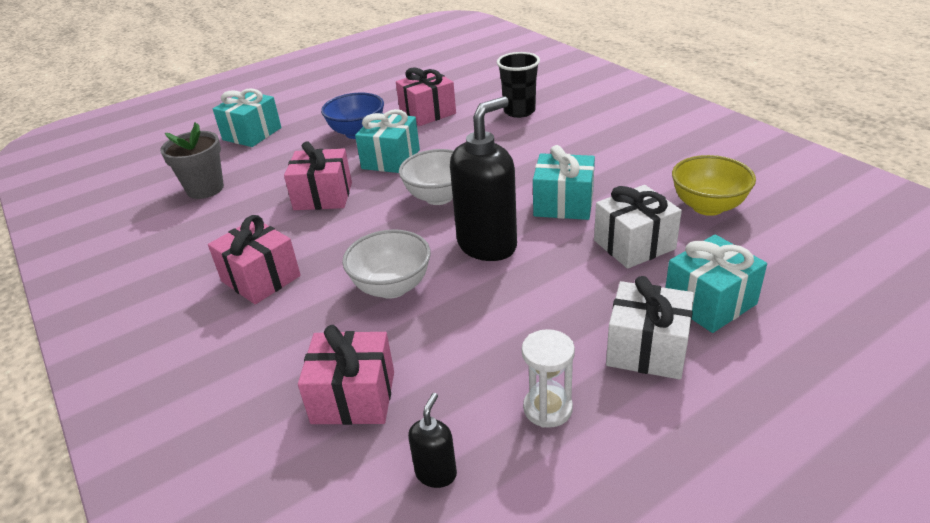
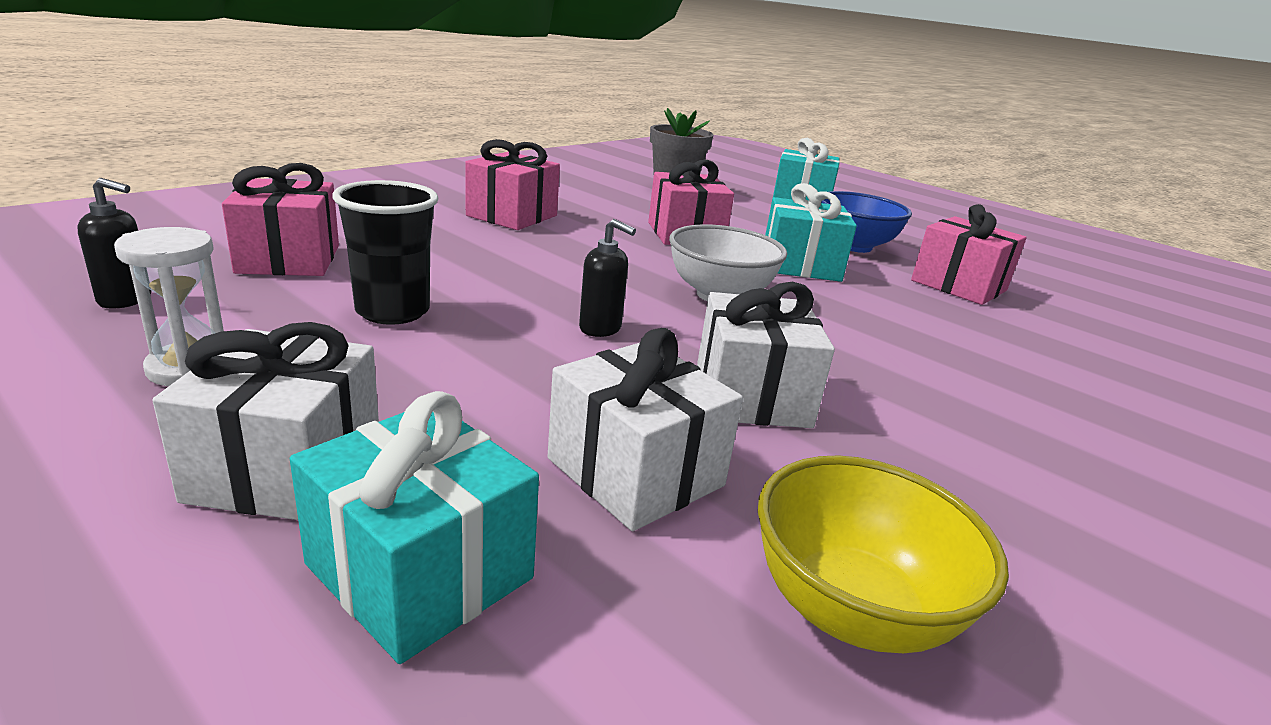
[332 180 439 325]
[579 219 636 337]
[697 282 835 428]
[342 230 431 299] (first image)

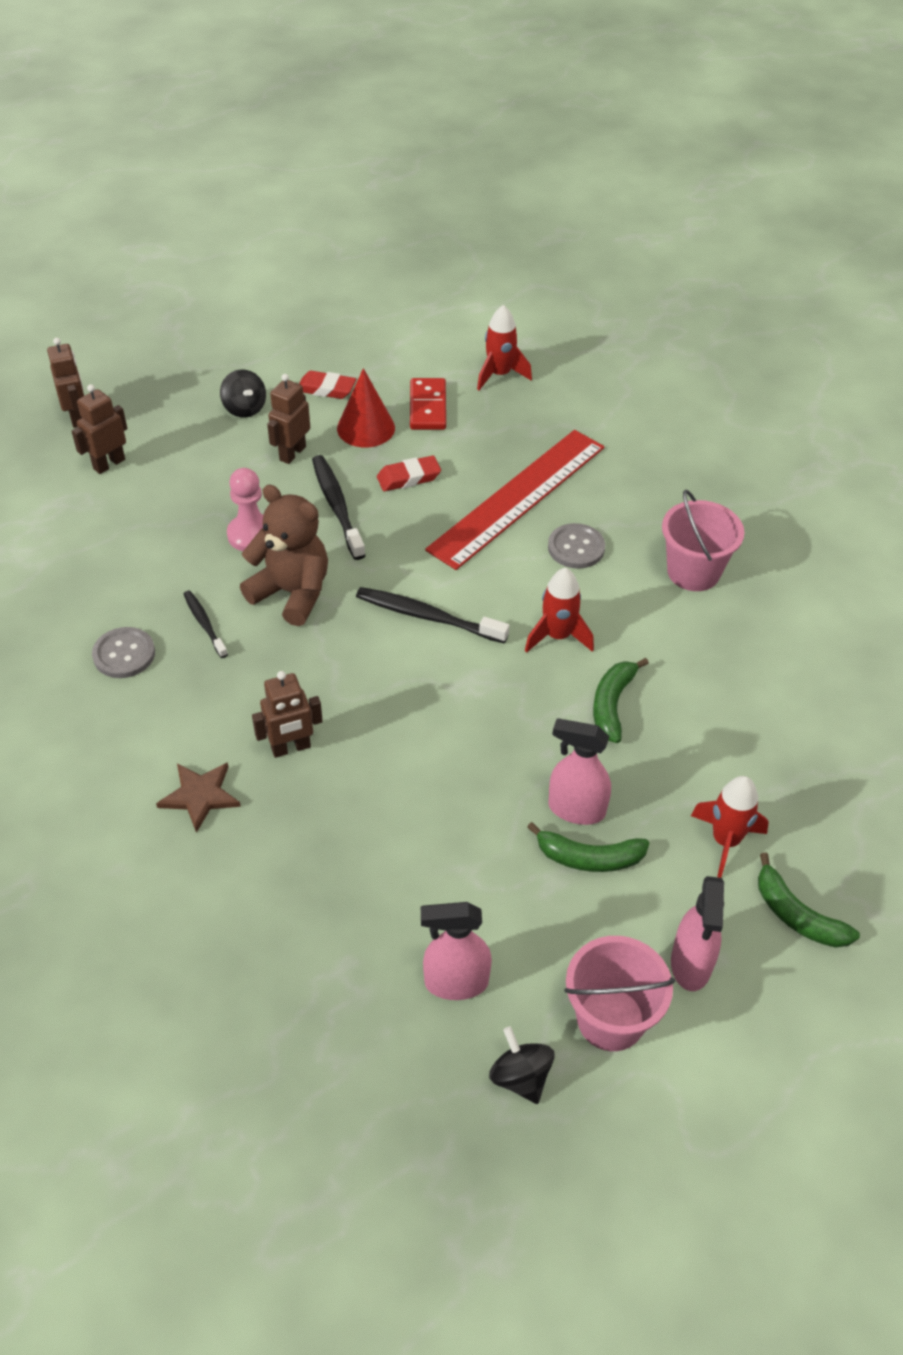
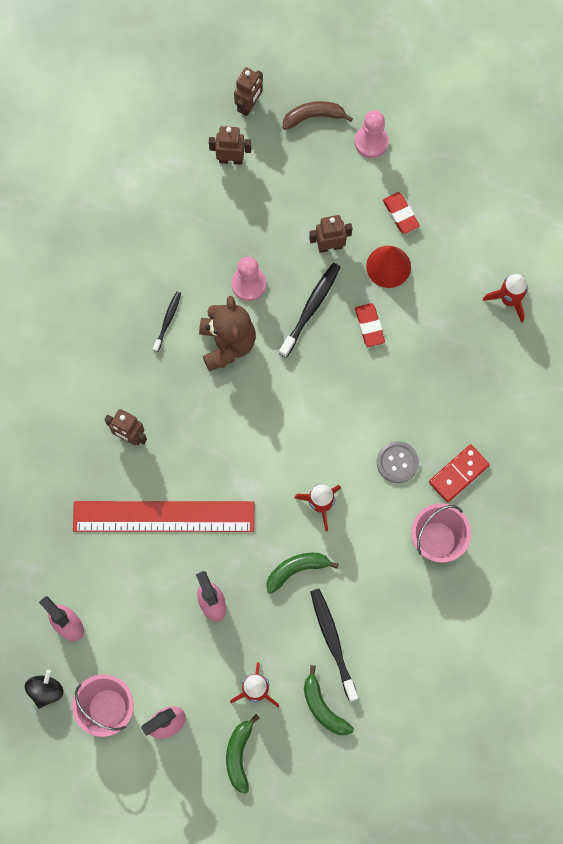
[73 501 254 532]
[283 101 353 130]
[304 665 354 735]
[311 589 358 702]
[355 110 389 158]
[355 303 385 347]
[429 444 490 502]
[92 627 155 678] (first image)
[156 762 241 833] (first image)
[220 369 266 418] (first image)

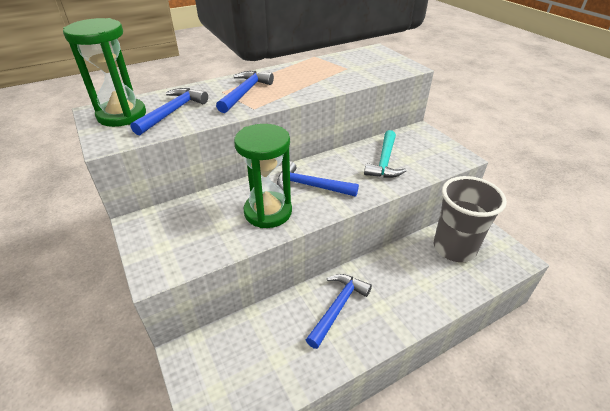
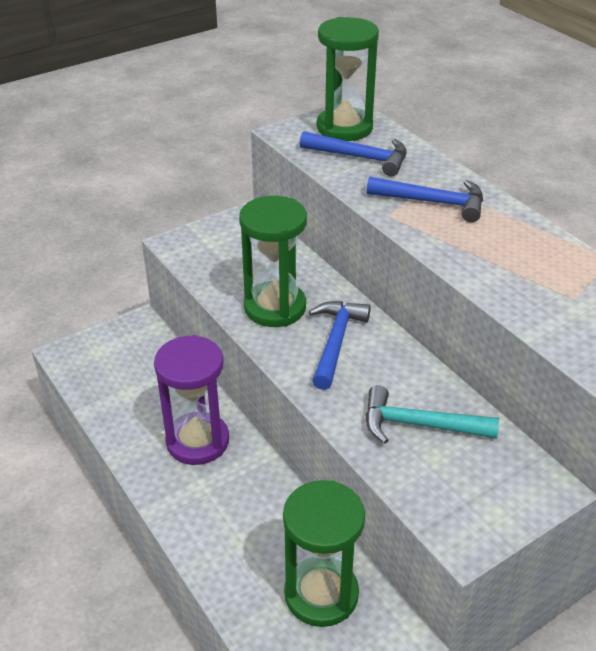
[154 335 229 465]
[283 480 365 627]

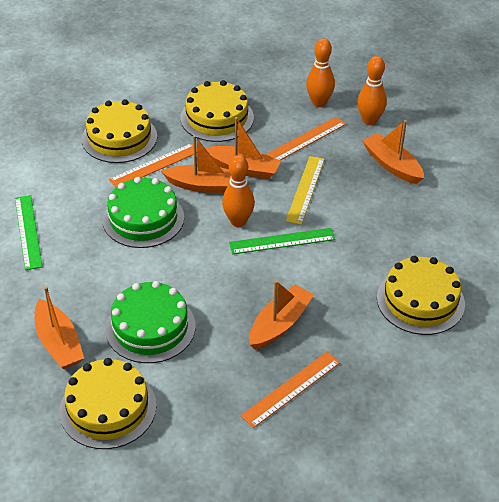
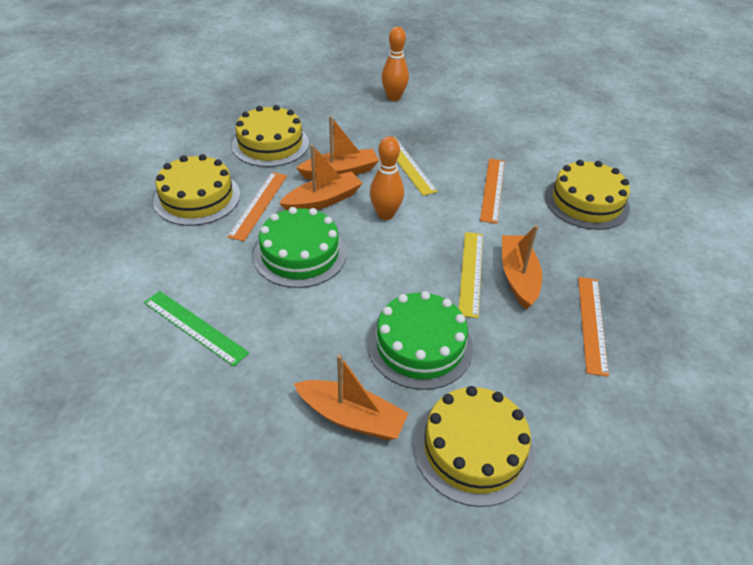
[459 232 483 318]
[480 159 505 224]
[229 228 335 254] (first image)
[306 38 335 107] (first image)
[362 120 424 184] (first image)

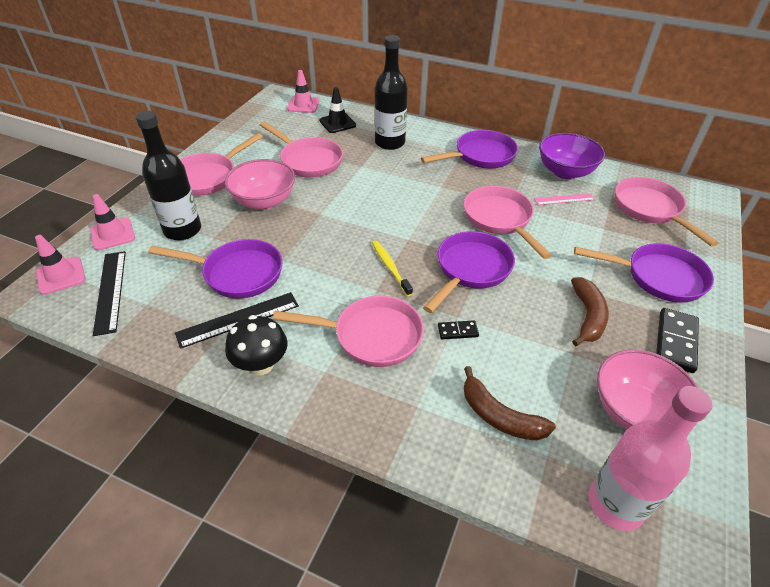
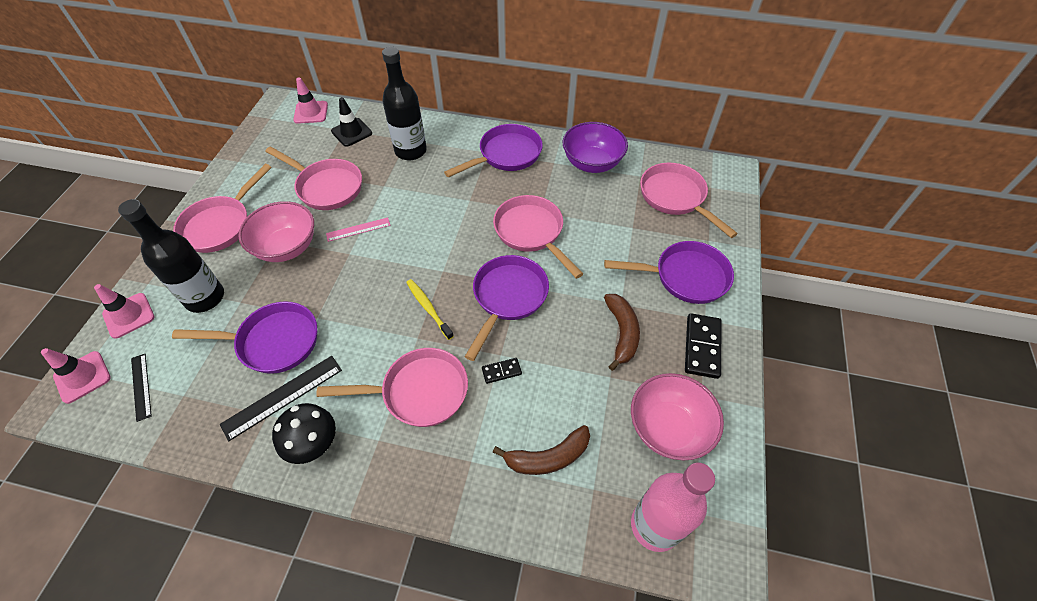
[131 354 152 422]
[326 217 391 242]
[493 425 590 475]

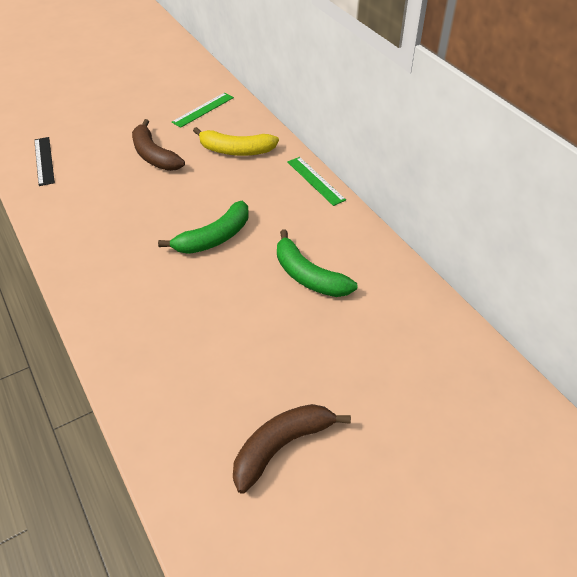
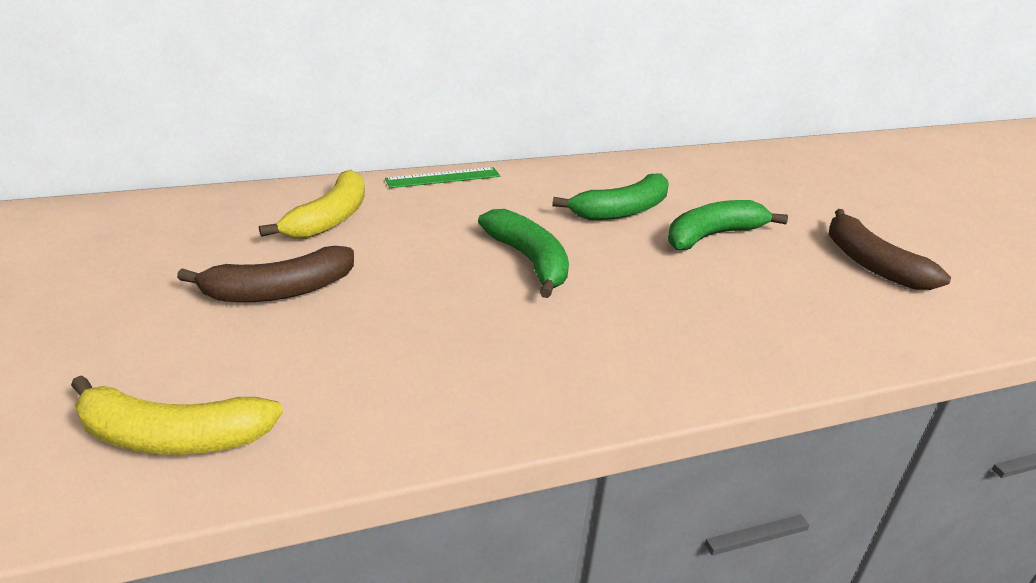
[71 375 283 455]
[668 200 788 250]
[172 93 234 128] (first image)

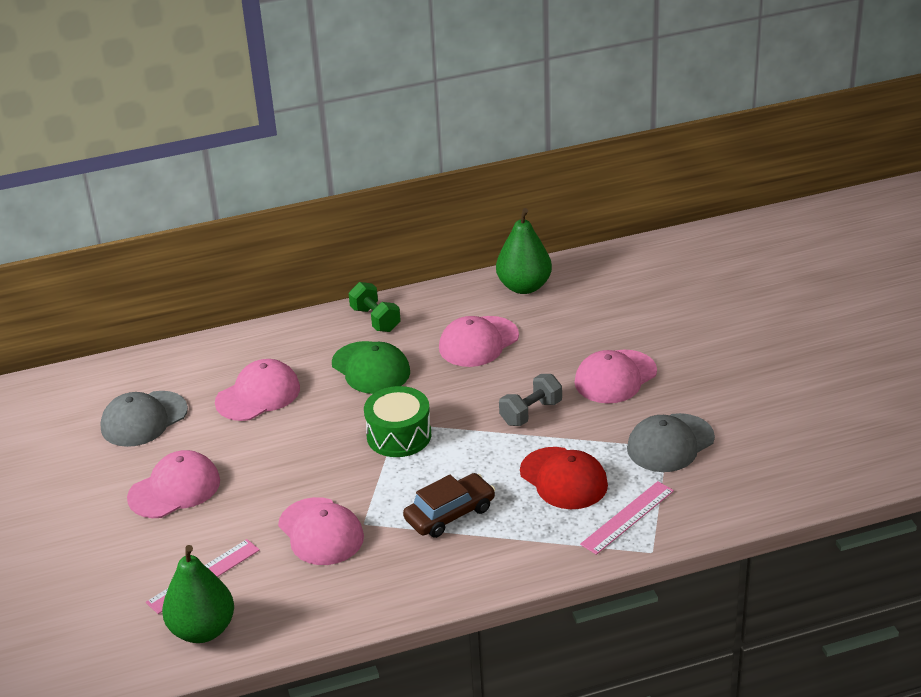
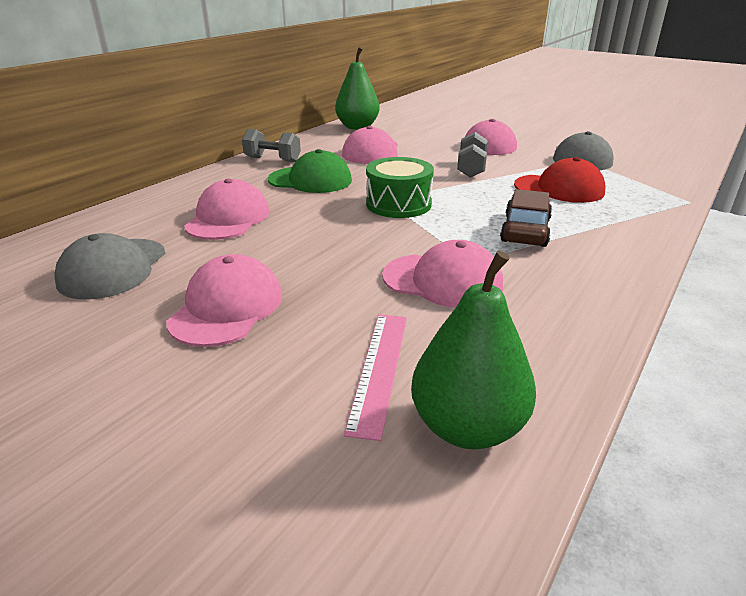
[242 129 301 162]
[580 481 674 555] (first image)

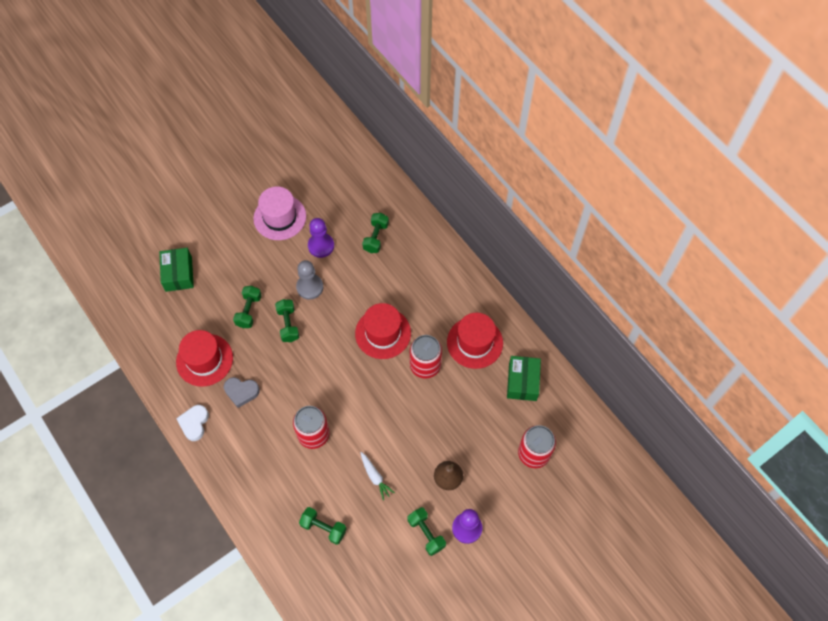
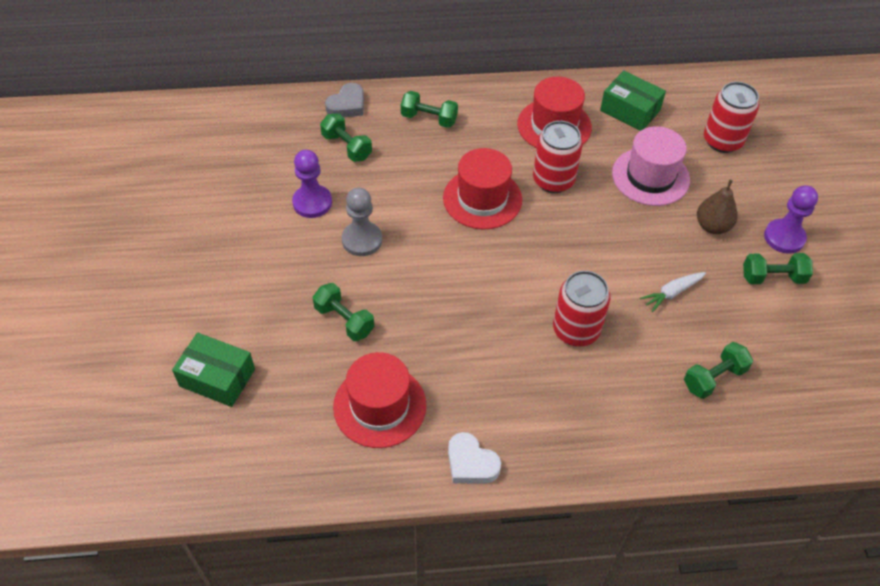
[325 83 364 117]
[401 91 458 128]
[612 126 690 206]
[640 272 706 312]

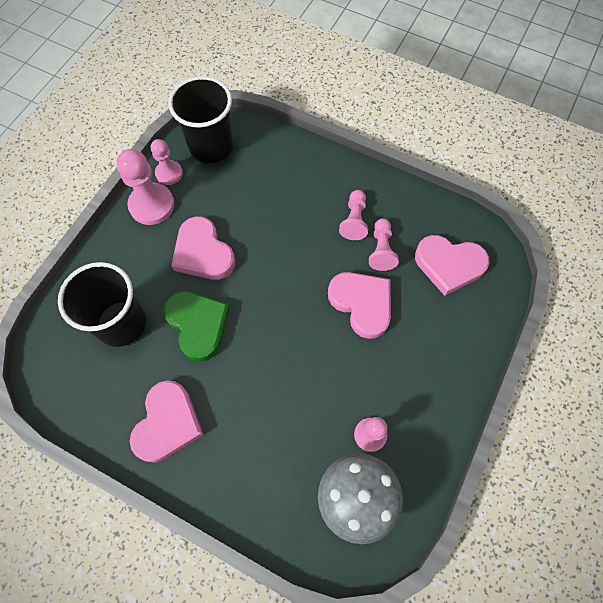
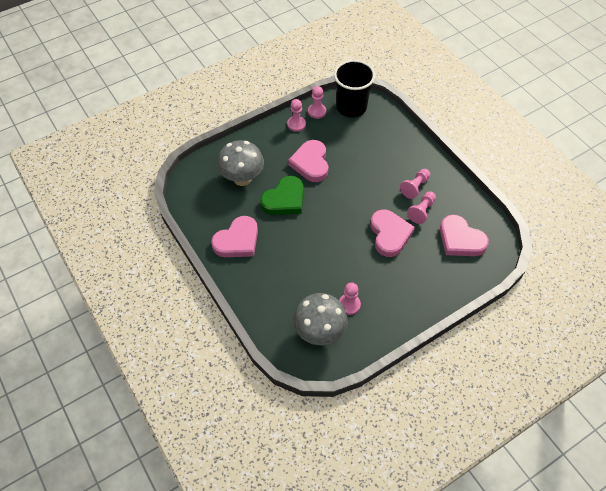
[217 140 264 186]
[260 176 304 215]
[287 99 306 132]

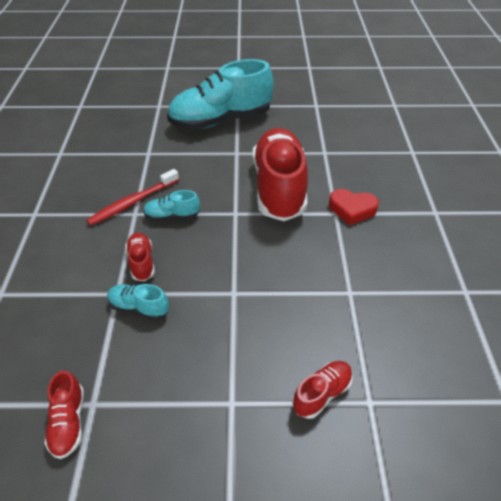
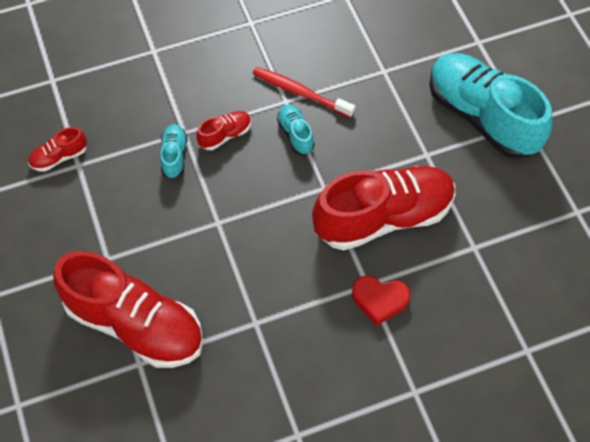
[53 251 203 368]
[352 276 410 326]

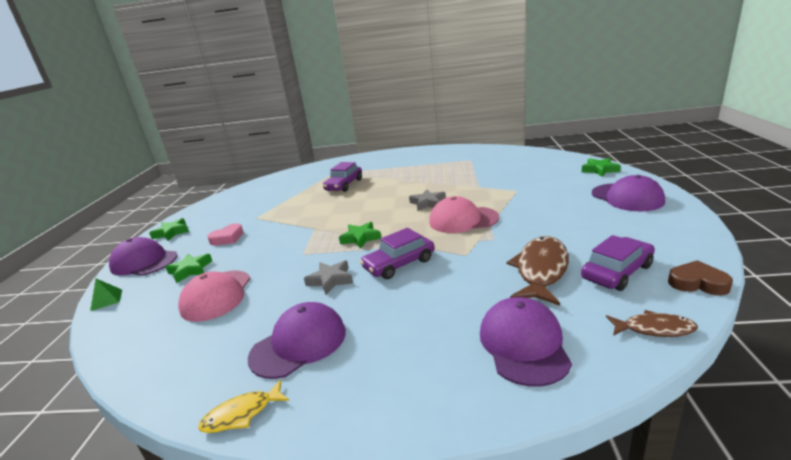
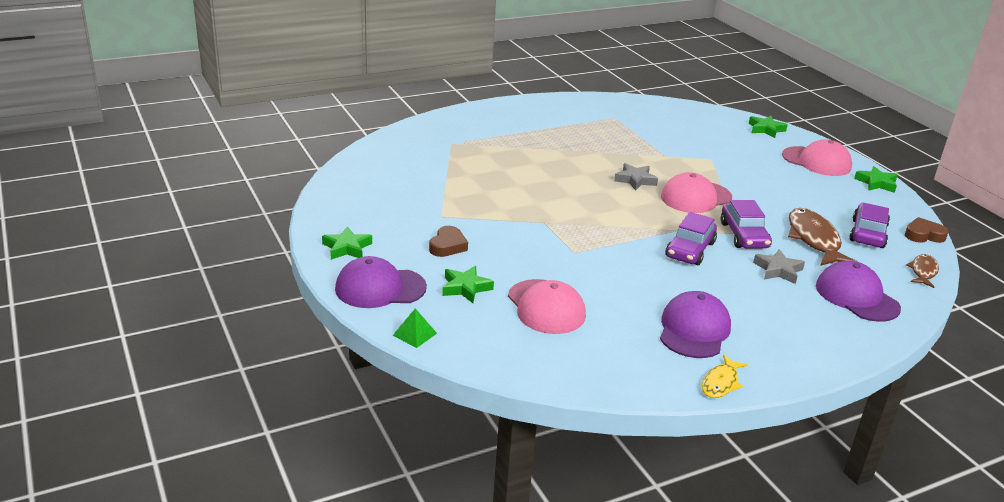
[429 226 468 257]
[720 200 772 249]
[753 249 805 284]
[782 139 852 176]
[854 166 898 193]
[906 254 939 288]

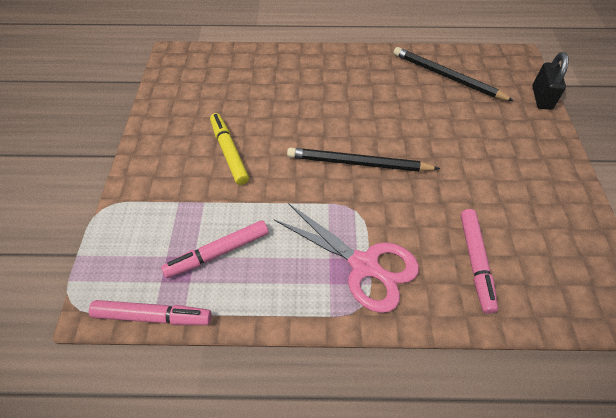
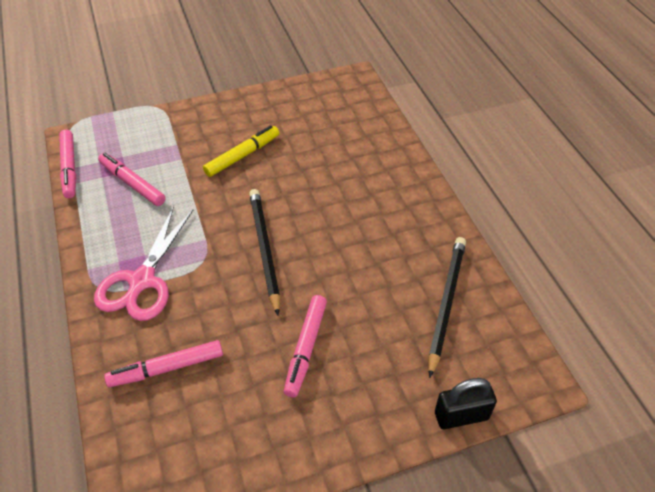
[284 295 327 397]

